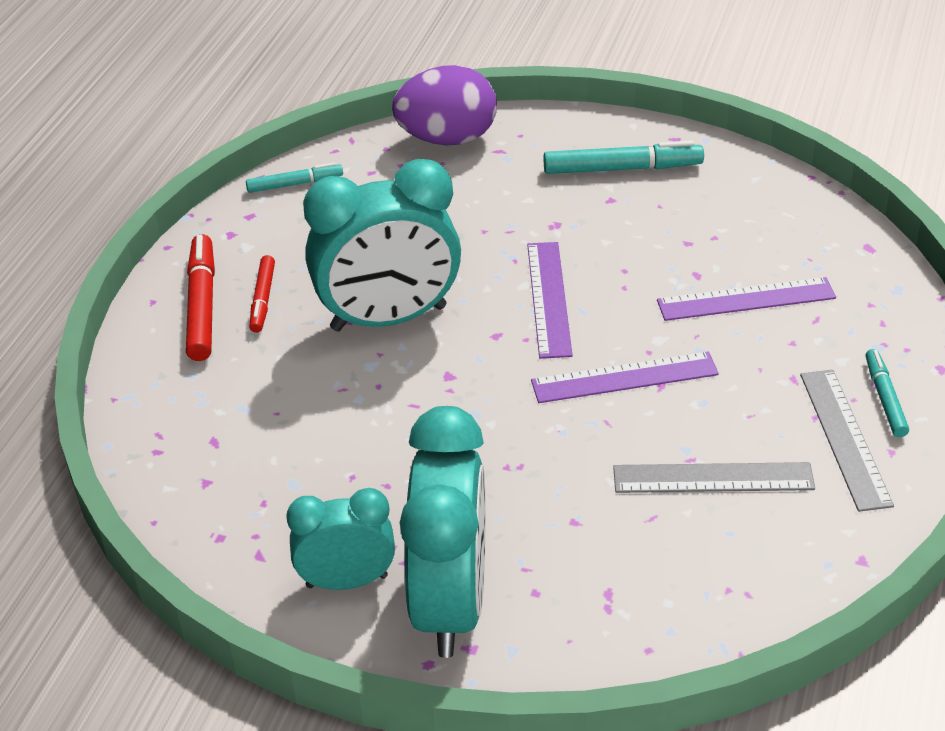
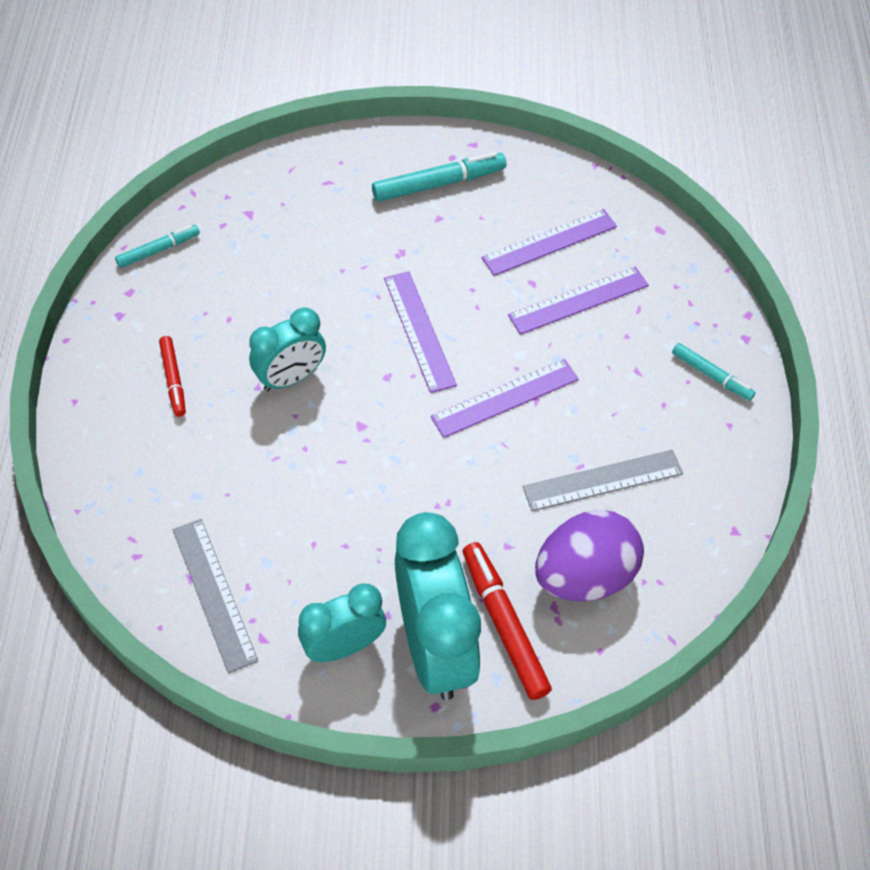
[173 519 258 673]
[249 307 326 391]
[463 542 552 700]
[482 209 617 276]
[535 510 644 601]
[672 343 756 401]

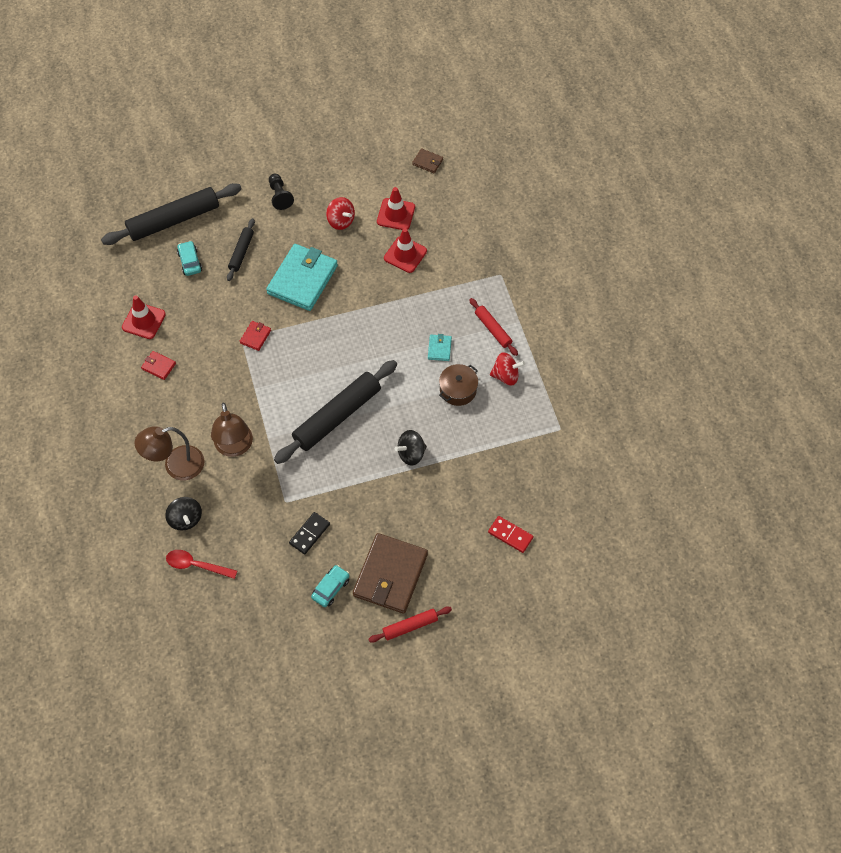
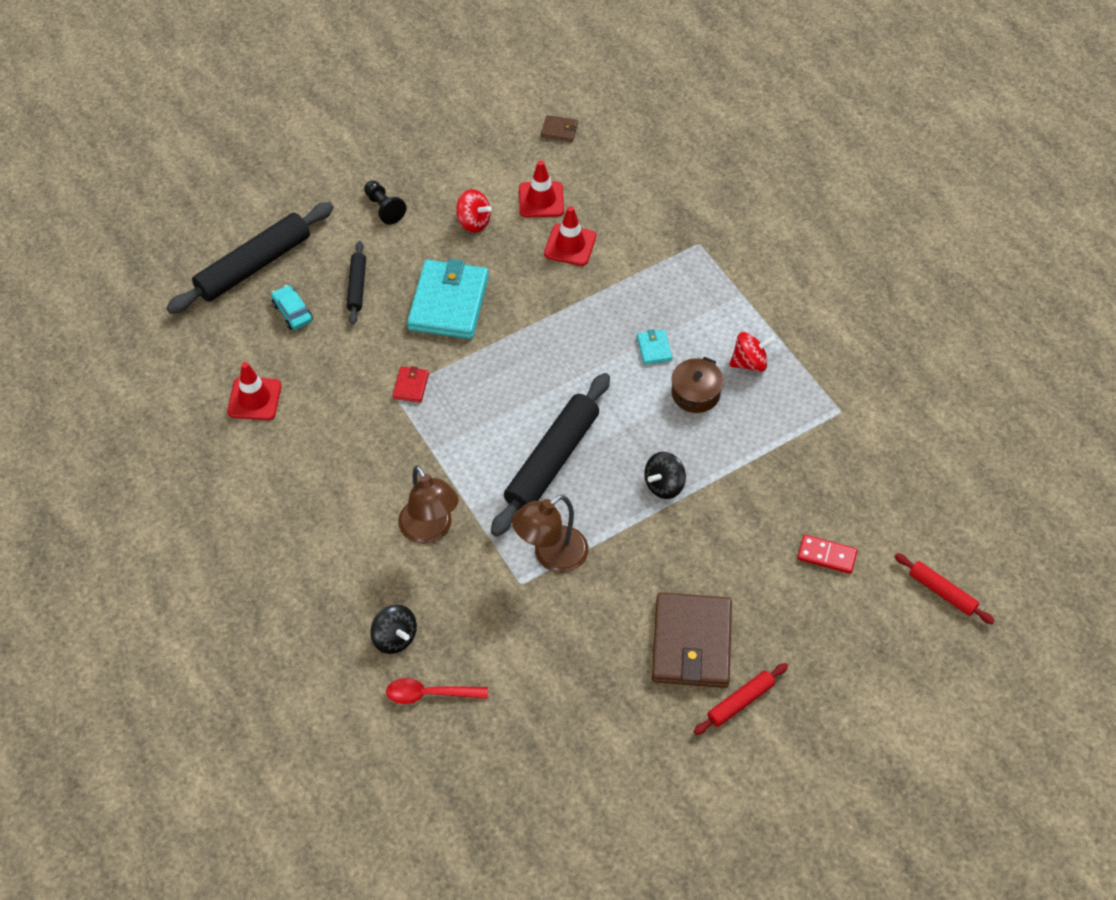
[512 495 589 573]
[894 553 995 624]
[141 351 176 380] (first image)
[289 512 330 554] (first image)
[311 565 350 607] (first image)

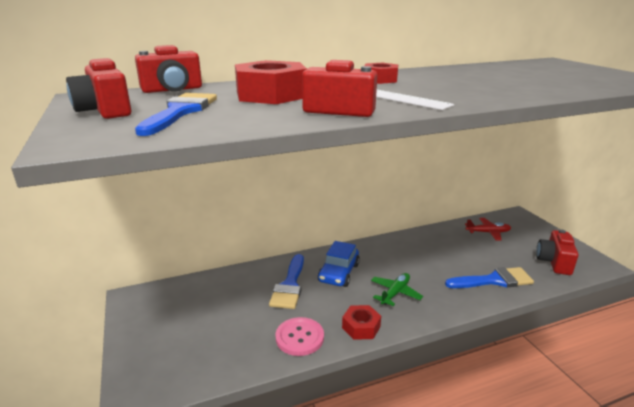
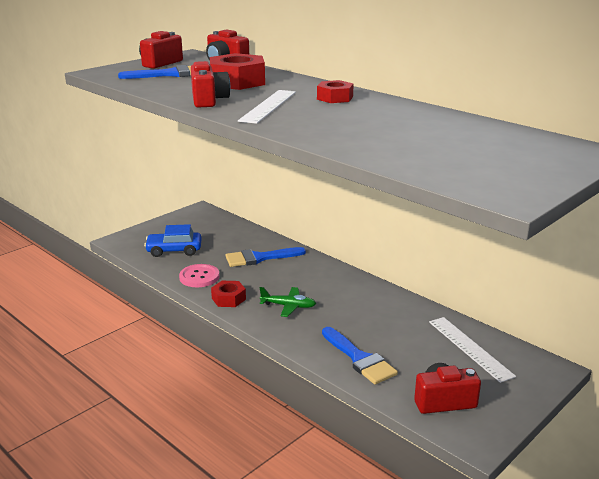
[144 224 202 257]
[429 317 516 383]

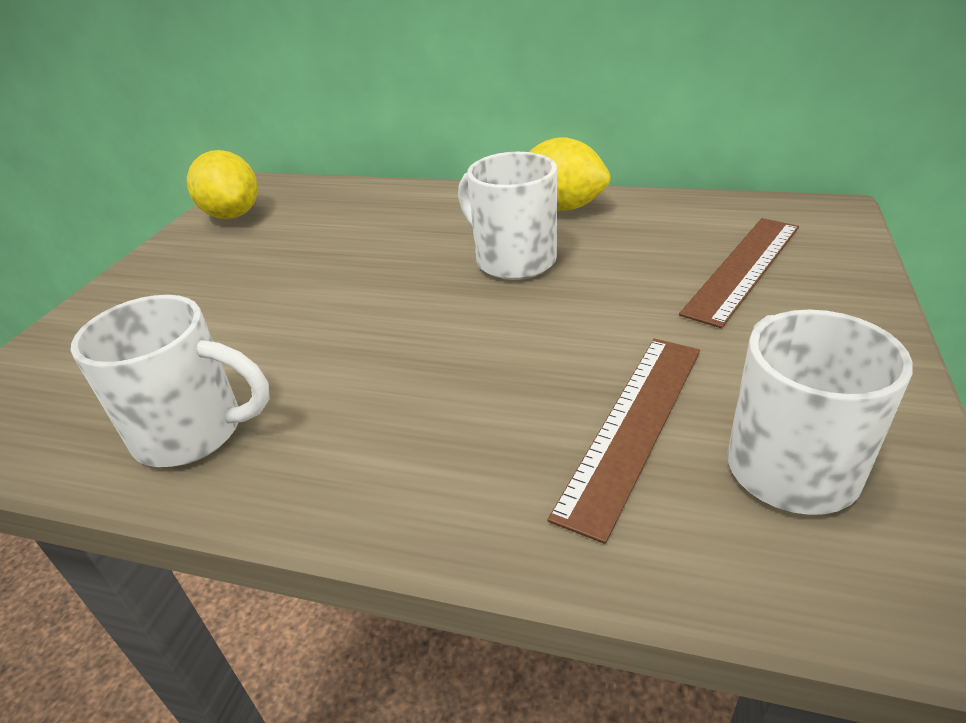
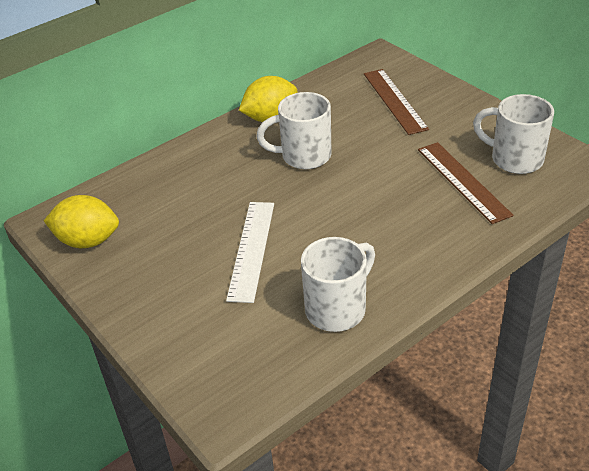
[226 202 274 303]

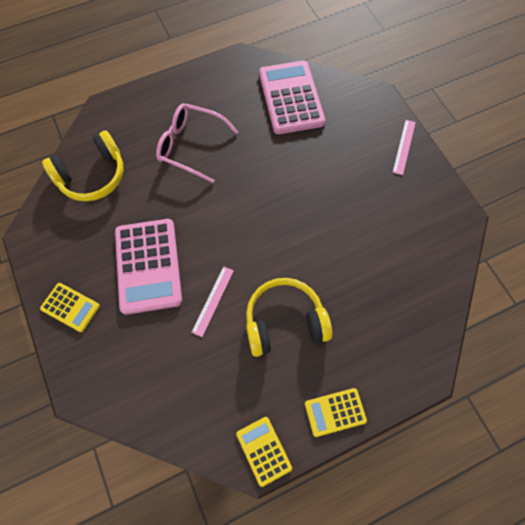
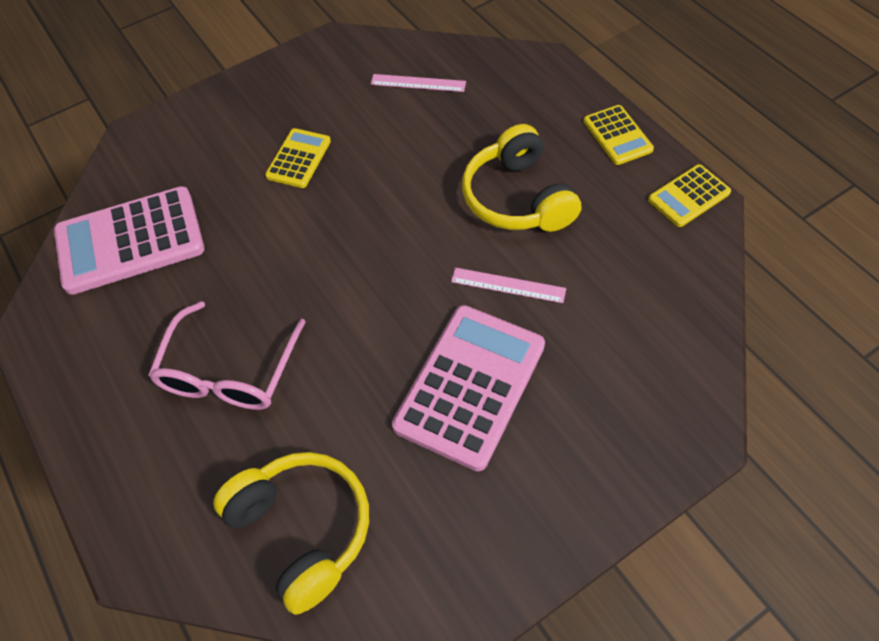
[265 128 331 188]
[371 74 466 92]
[392 305 545 471]

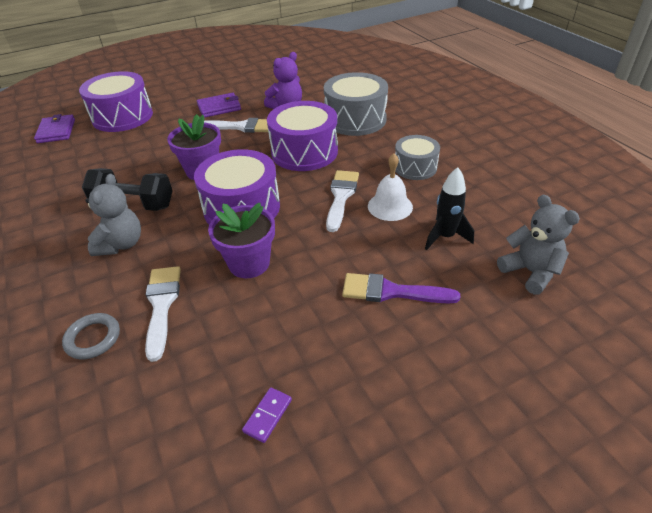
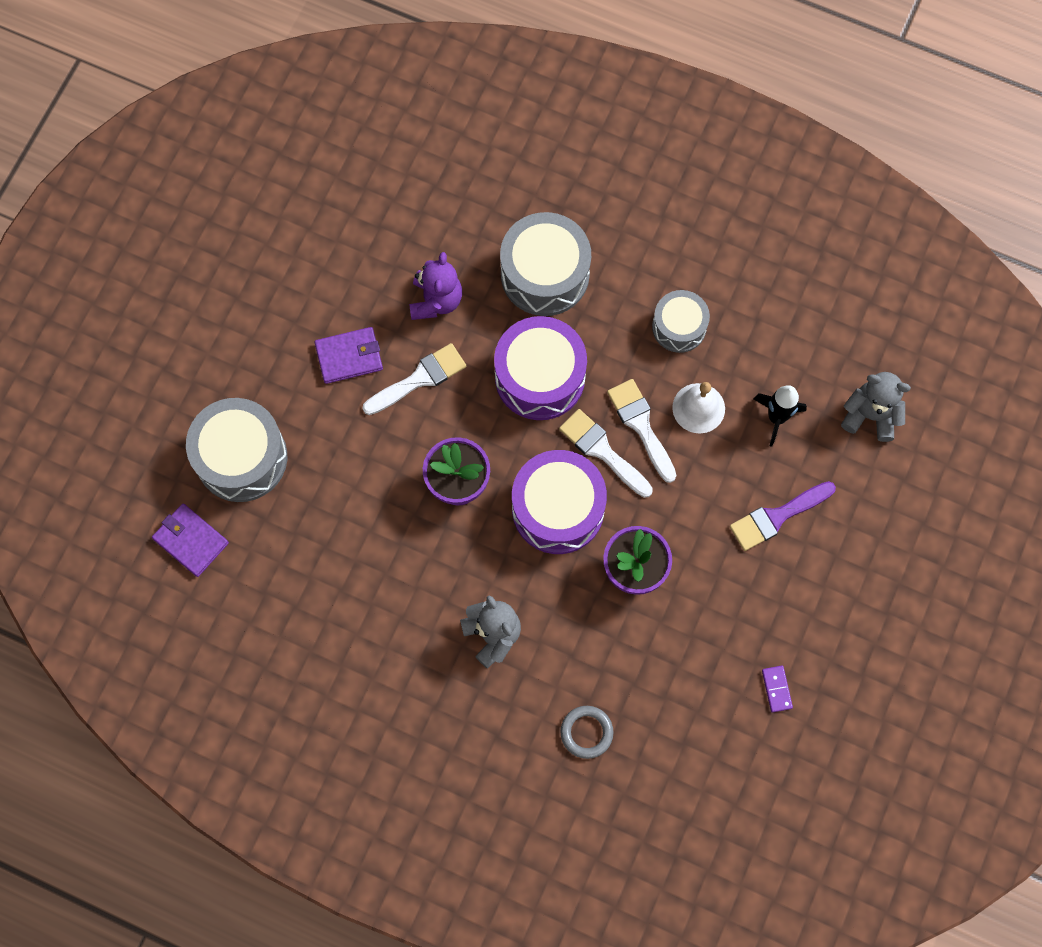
[186 398 287 502]
[314 327 383 384]
[559 409 653 498]
[82 168 173 211] (first image)

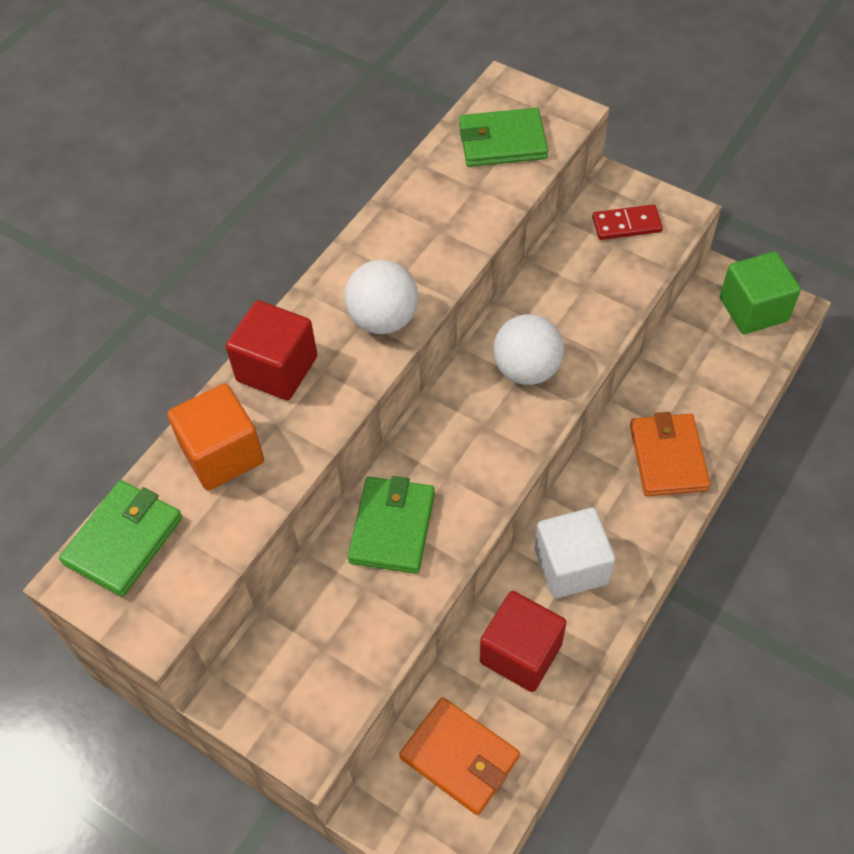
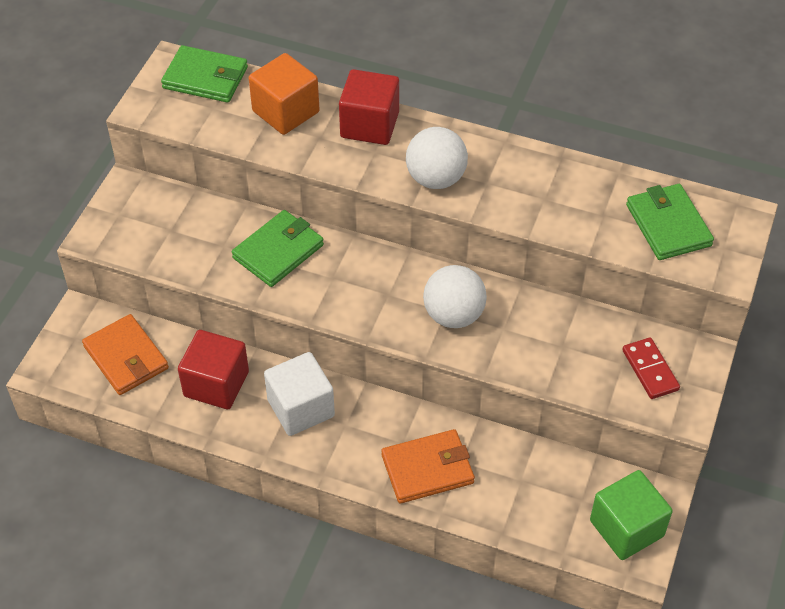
[82 314 169 395]
[232 210 324 287]

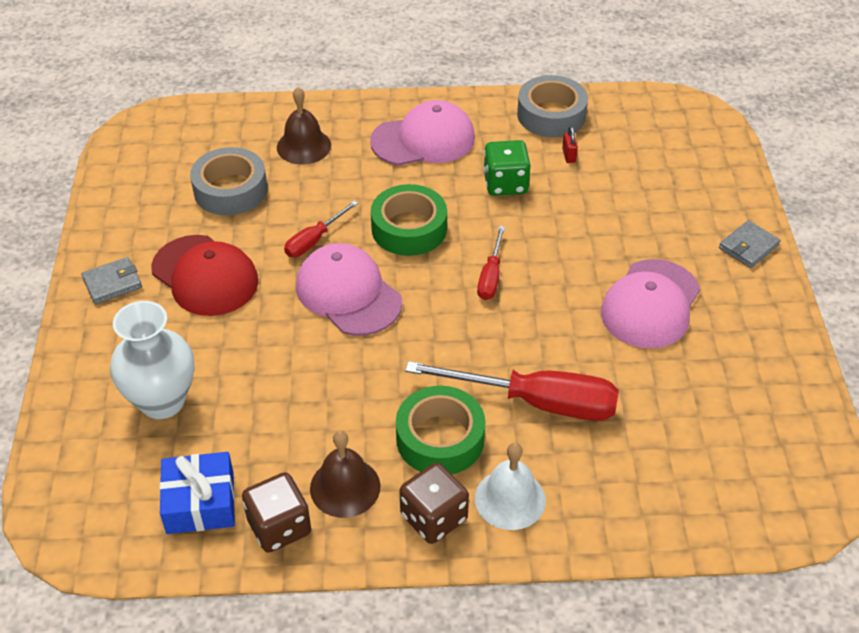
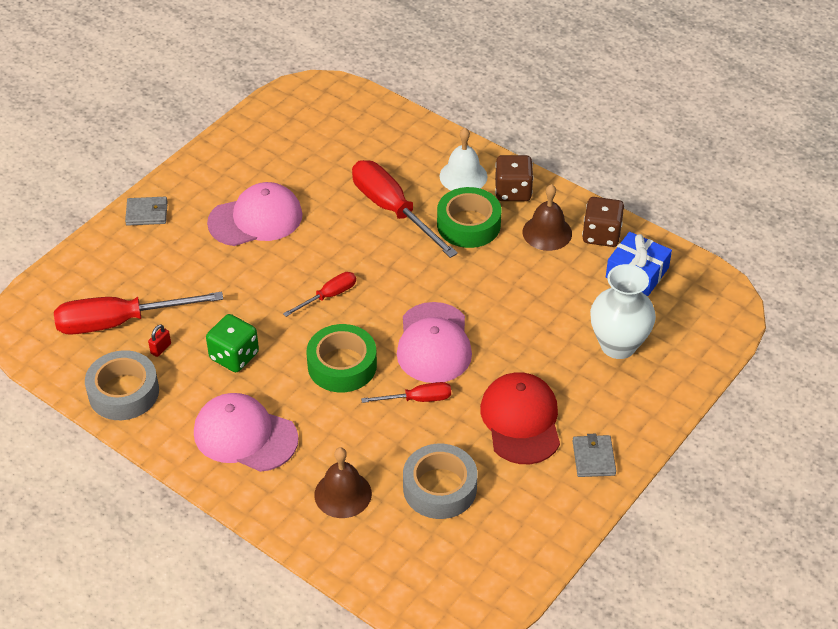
[54 292 223 335]
[573 434 616 477]

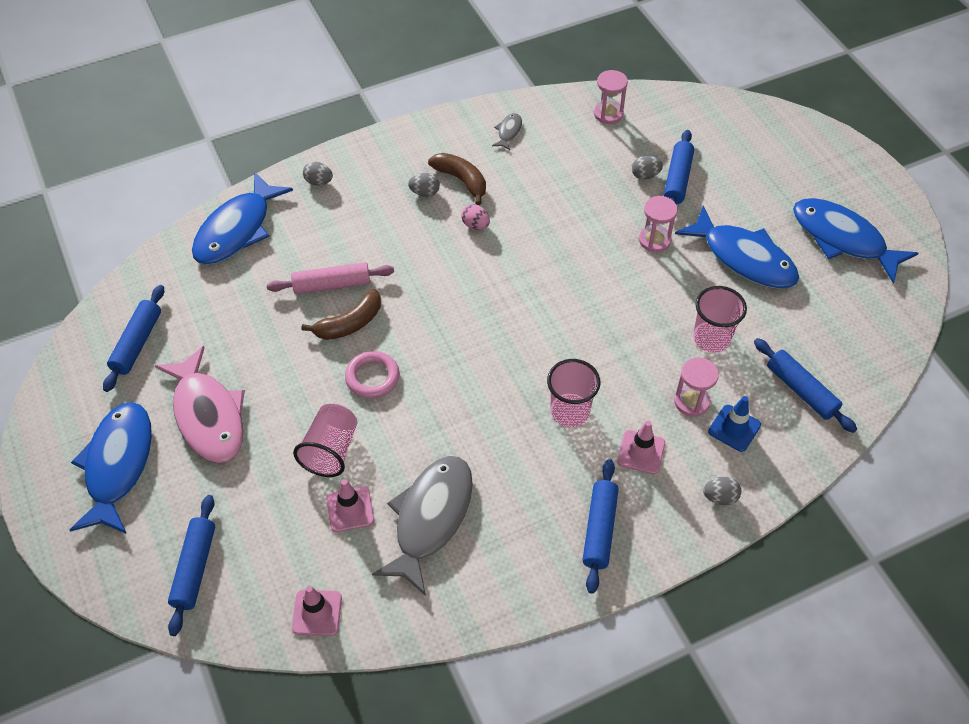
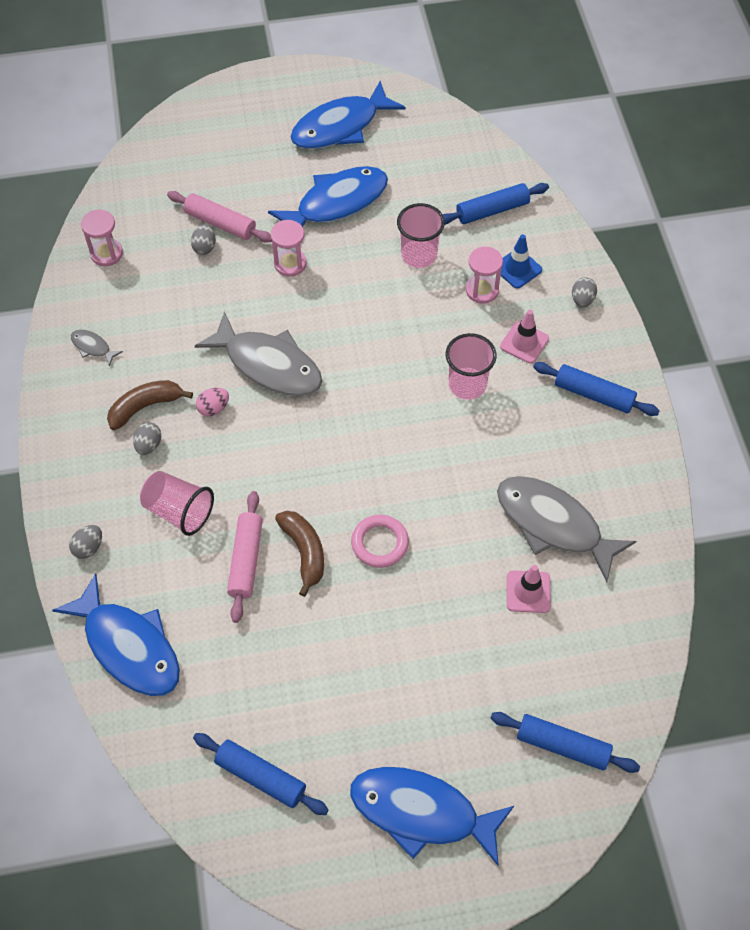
[140 471 214 536]
[167 191 272 243]
[195 311 322 396]
[155 346 245 463] (first image)
[292 586 342 636] (first image)

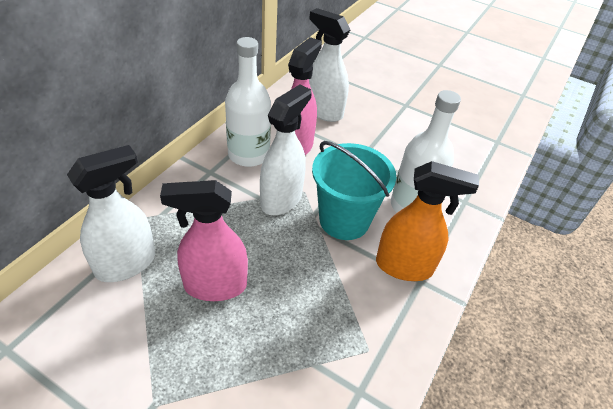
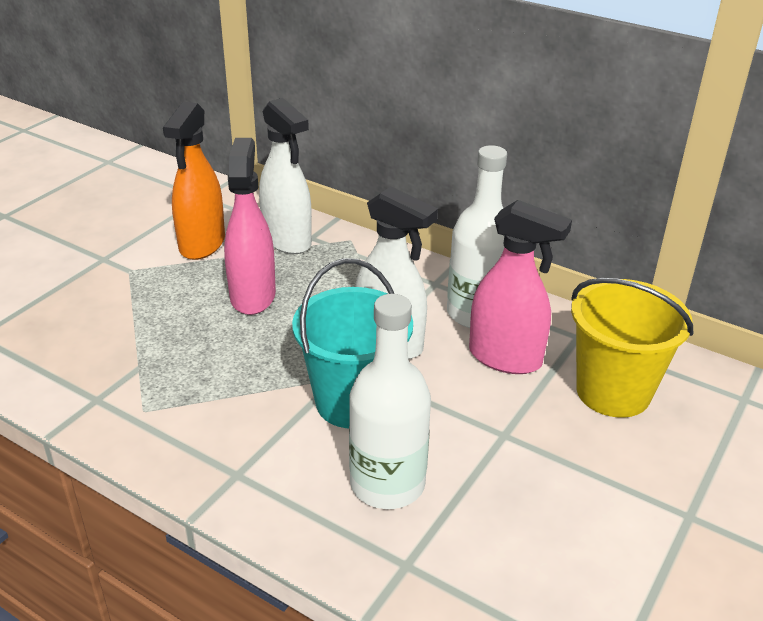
[163 102 225 260]
[571 278 693 418]

